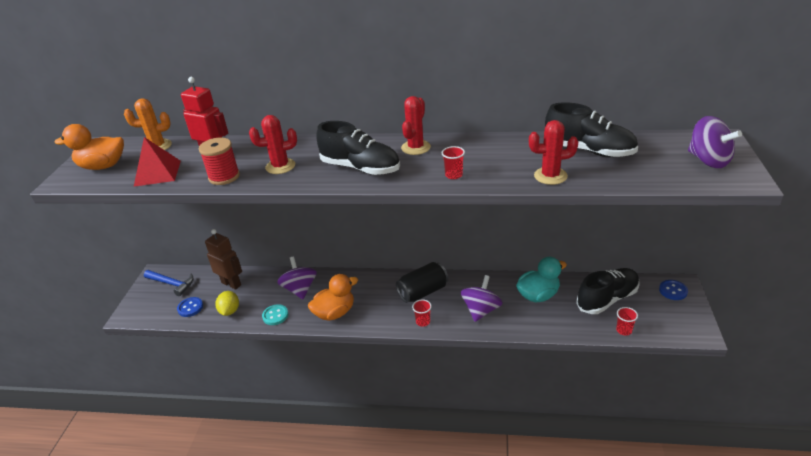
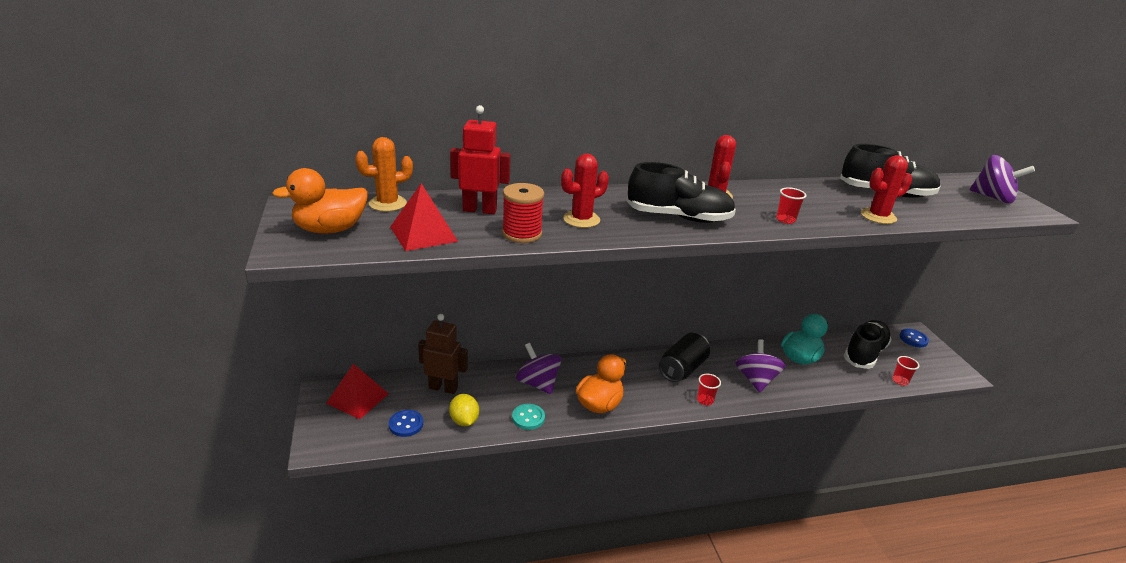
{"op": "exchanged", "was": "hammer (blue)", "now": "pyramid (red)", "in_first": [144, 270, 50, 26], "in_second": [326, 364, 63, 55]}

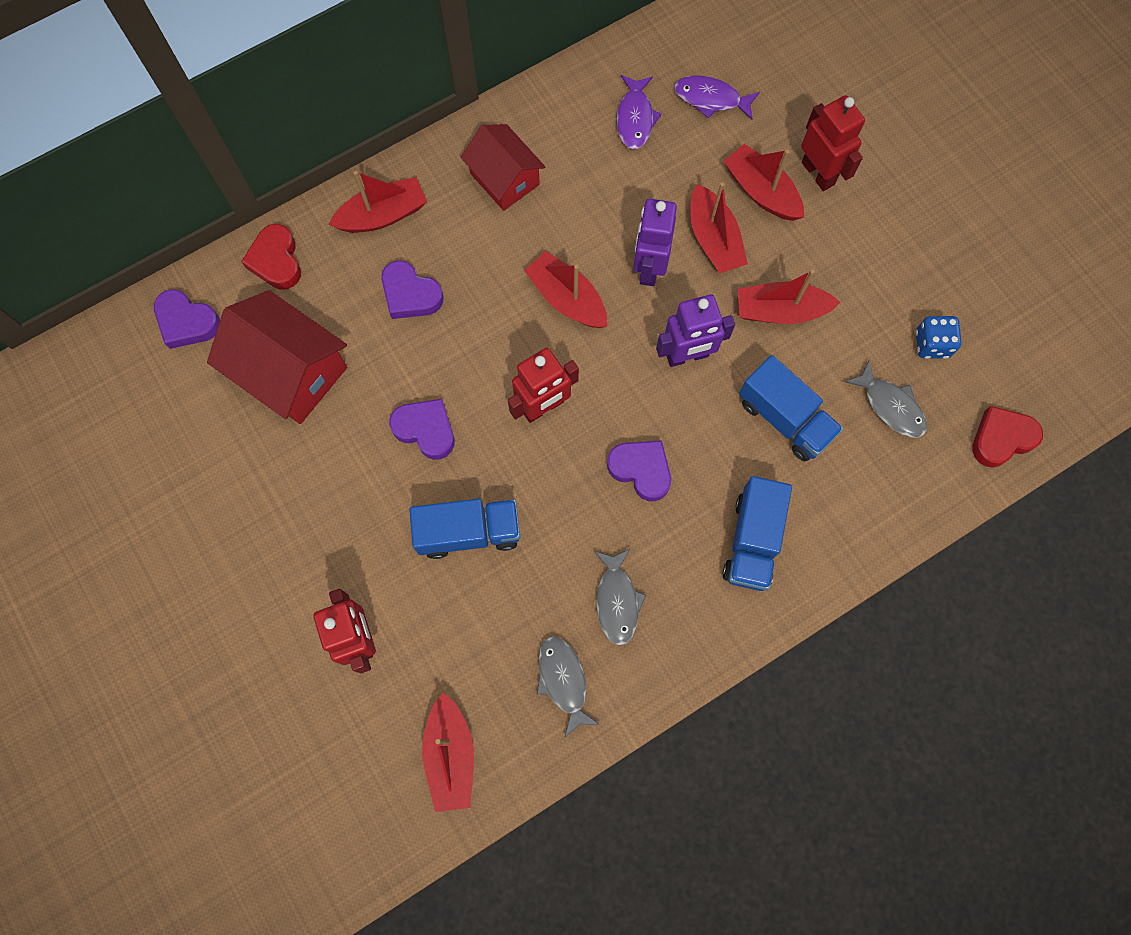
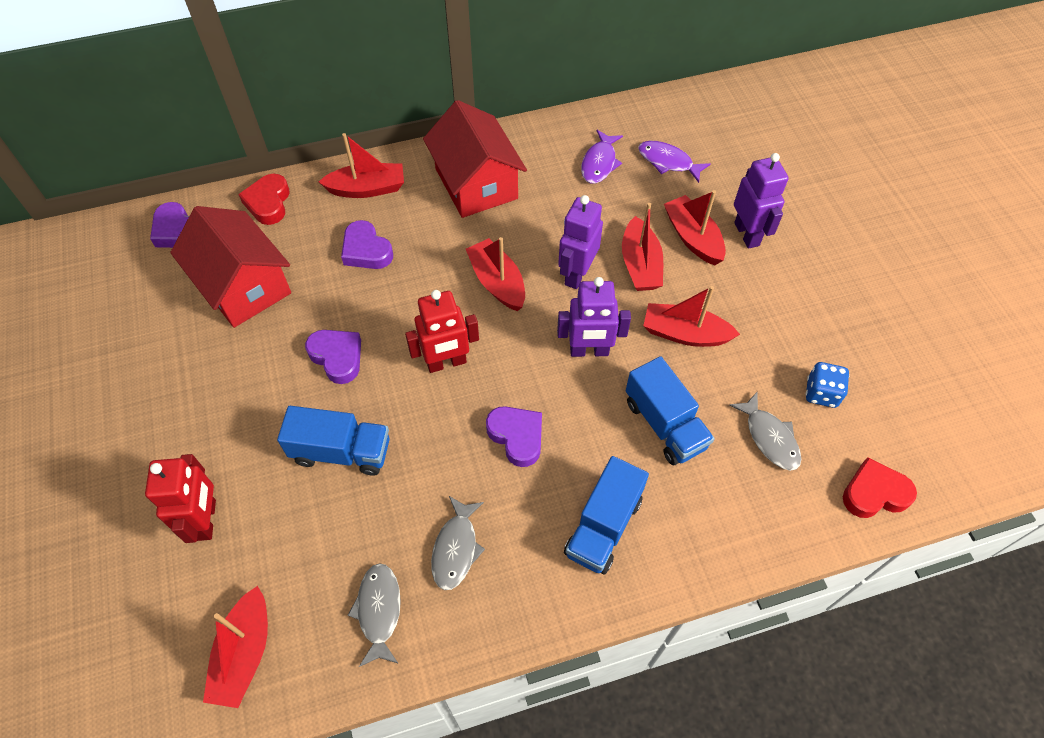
{"op": "size", "was": "house (red)", "in_first": [460, 124, 85, 87], "in_second": [423, 100, 104, 118], "ratio": 1.52}
{"op": "colour", "was": "robot (red)", "now": "robot (purple)", "in_first": [801, 95, 64, 96], "in_second": [734, 153, 55, 96]}

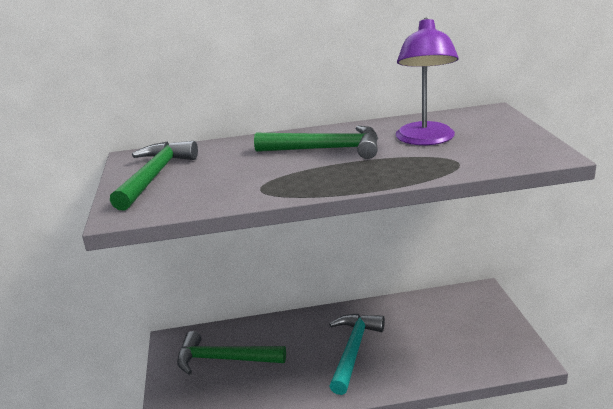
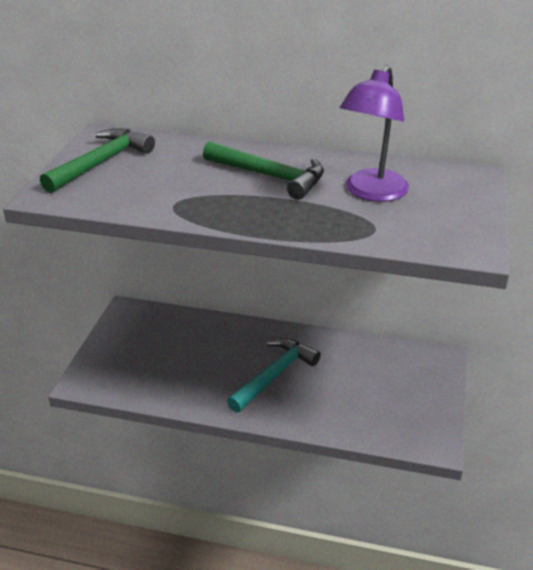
{"op": "missing", "was": "hammer (green)", "in_first": [177, 331, 109, 44]}

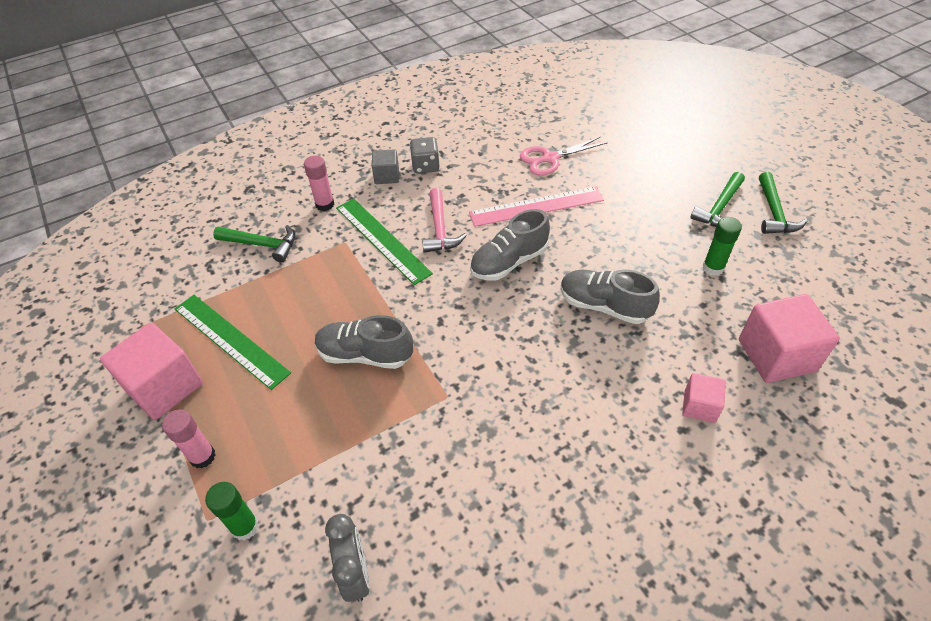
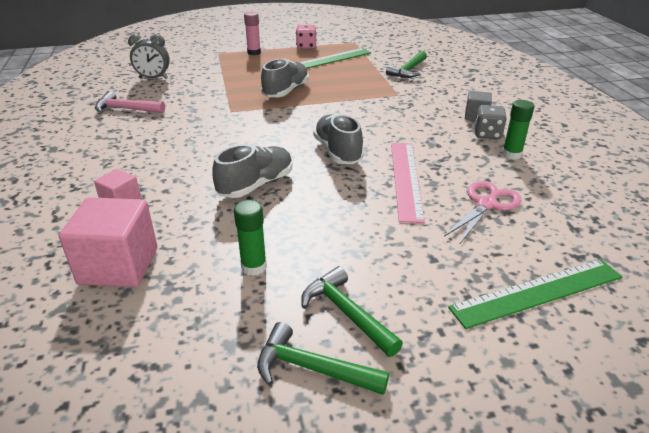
{"op": "relocated", "was": "hammer (pink)", "in_first": [422, 188, 45, 65], "in_second": [95, 91, 70, 22]}
{"op": "exchanged", "was": "cube (pink)", "now": "dice (pink)", "in_first": [100, 323, 103, 97], "in_second": [296, 25, 21, 24]}
{"op": "spun", "was": "scissors (pink)", "in_first": [520, 136, 88, 40], "in_second": [444, 181, 77, 64], "clockwise": 45}
{"op": "relocated", "was": "ruler (green)", "in_first": [336, 198, 97, 87], "in_second": [448, 259, 174, 70]}
{"op": "relocated", "was": "glue stick (green)", "in_first": [205, 482, 54, 58], "in_second": [502, 100, 32, 60]}
{"op": "missing", "was": "glue stick (pink)", "in_first": [304, 156, 30, 55]}

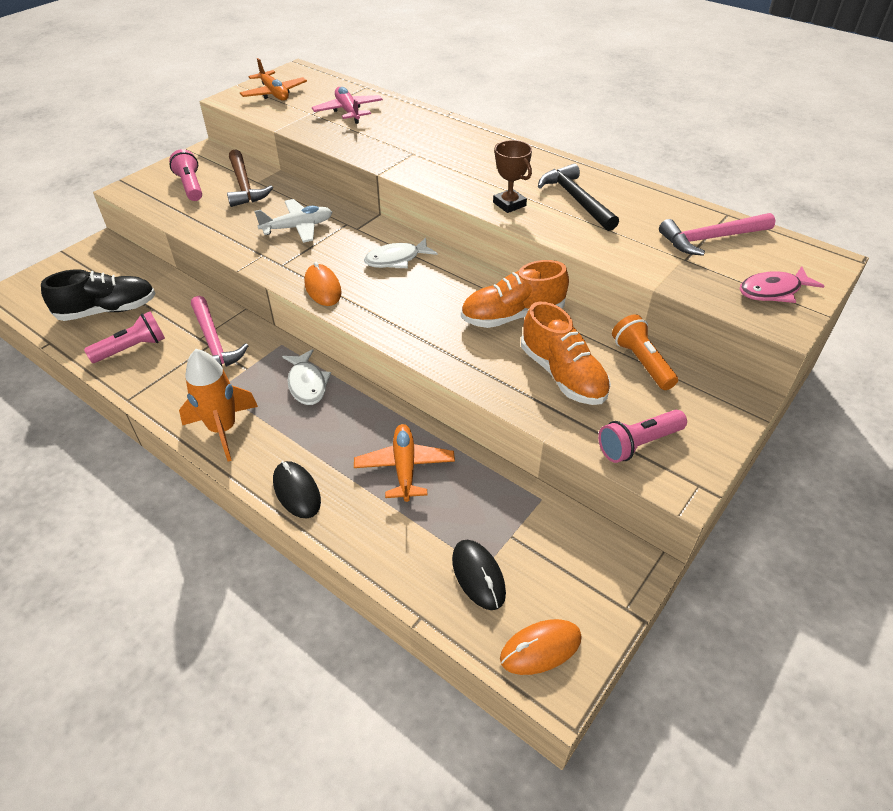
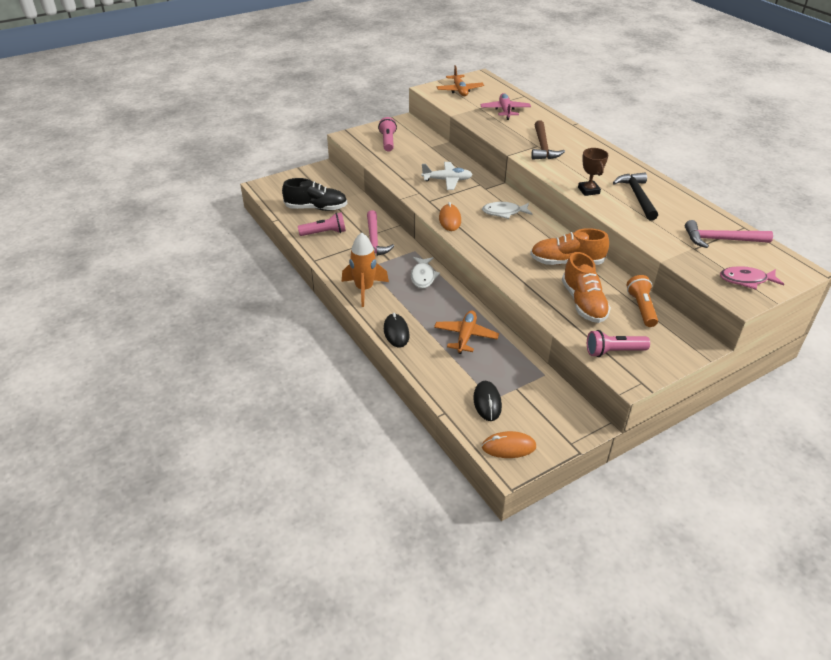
{"op": "relocated", "was": "hammer (brown)", "in_first": [227, 149, 46, 58], "in_second": [531, 120, 34, 40]}

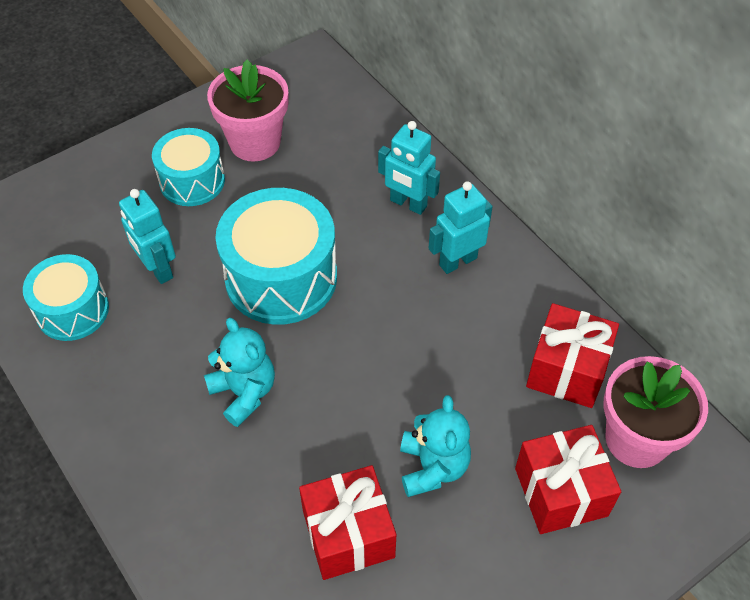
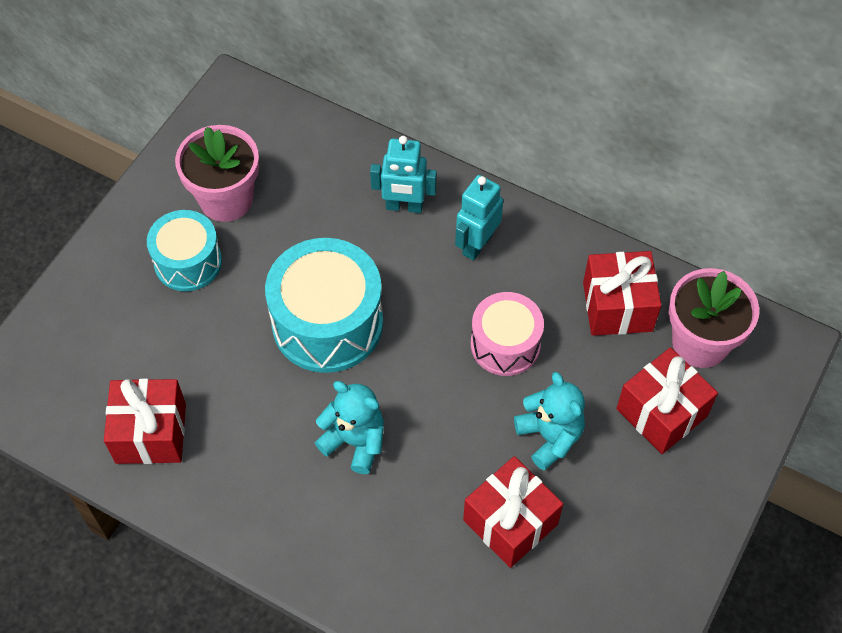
{"op": "exchanged", "was": "drum (turquoise)", "now": "gift (red)", "in_first": [23, 254, 86, 87], "in_second": [104, 379, 82, 85]}
{"op": "appeared", "now": "drum (pink)", "in_second": [471, 292, 73, 84]}
{"op": "missing", "was": "robot (turquoise)", "in_first": [119, 189, 57, 95]}

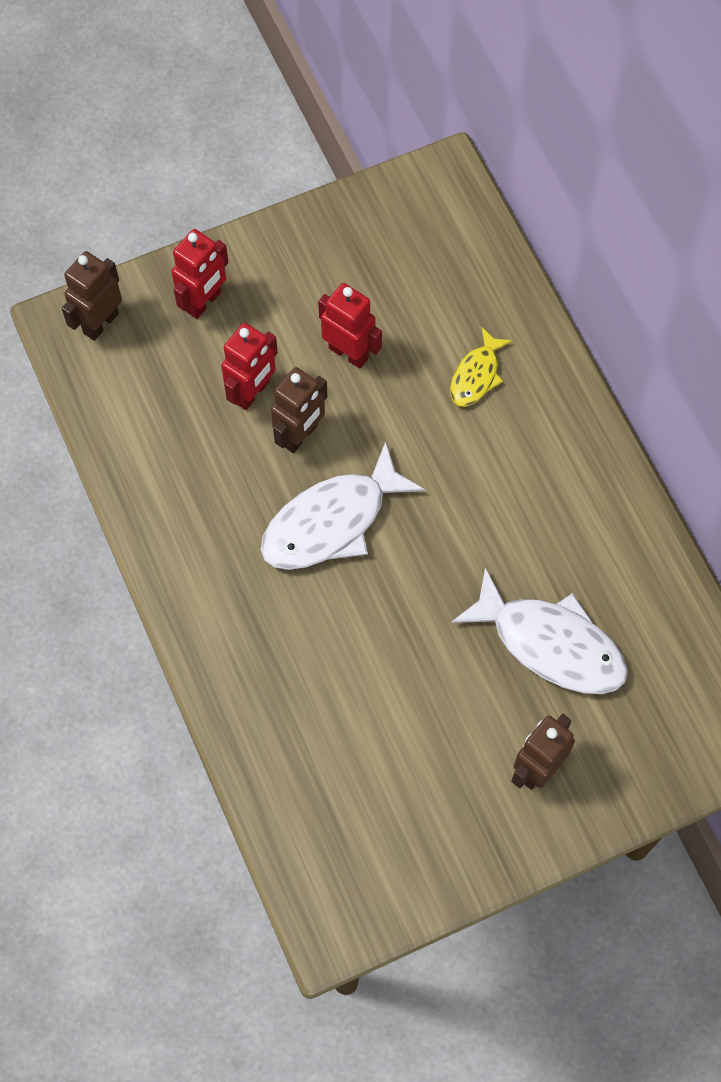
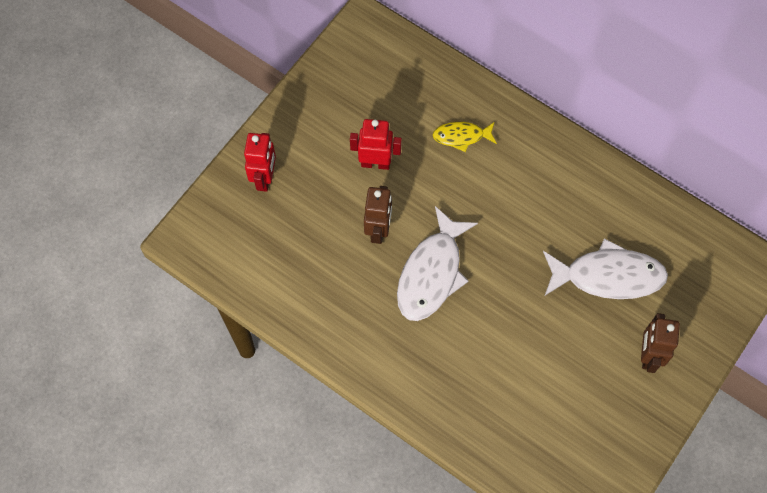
{"op": "spun", "was": "fish (yellow)", "in_first": [450, 327, 63, 80], "in_second": [433, 122, 64, 30], "clockwise": 90}
{"op": "missing", "was": "robot (brown)", "in_first": [62, 251, 60, 90]}
{"op": "missing", "was": "robot (red)", "in_first": [221, 323, 57, 87]}

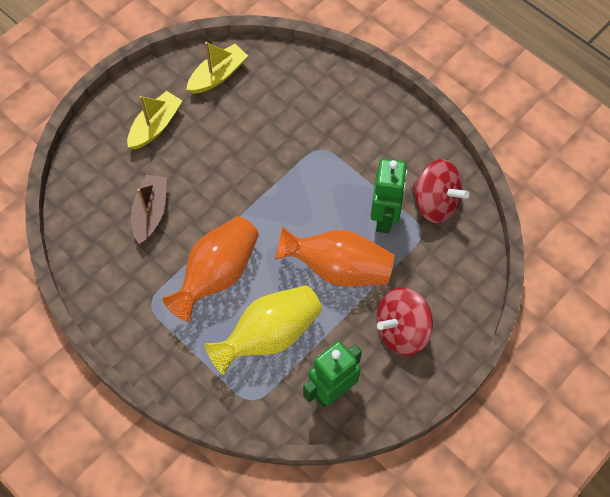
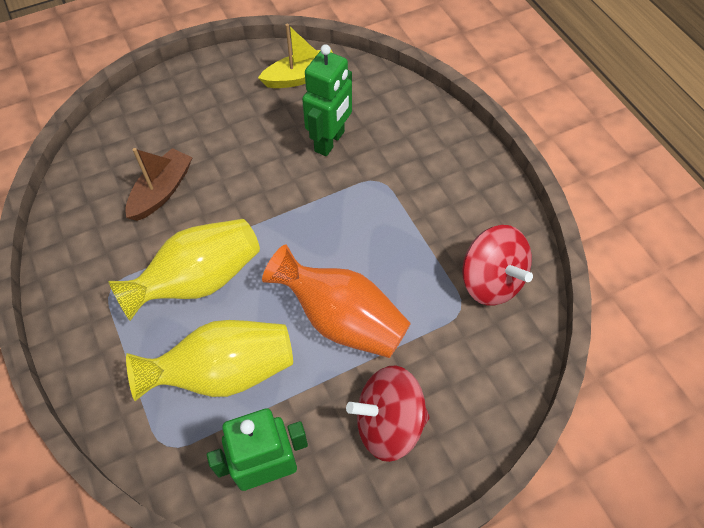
{"op": "colour", "was": "vase (orange)", "now": "vase (yellow)", "in_first": [162, 216, 97, 106], "in_second": [108, 219, 152, 102]}
{"op": "relocated", "was": "robot (green)", "in_first": [370, 159, 37, 74], "in_second": [302, 44, 50, 112]}
{"op": "missing", "was": "boat (yellow)", "in_first": [127, 91, 55, 58]}

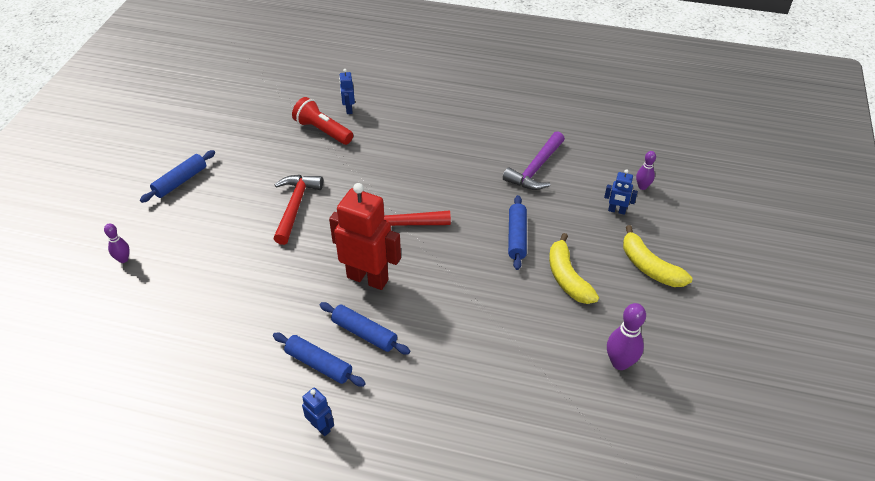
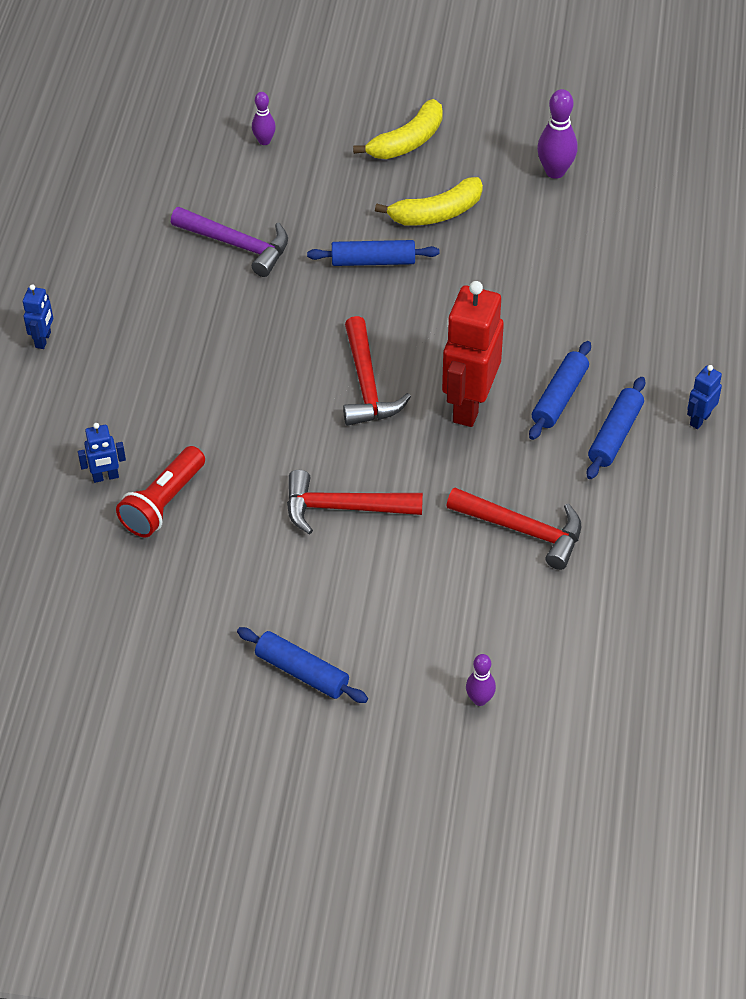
{"op": "relocated", "was": "robot (blue)", "in_first": [604, 169, 34, 46], "in_second": [23, 284, 30, 65]}
{"op": "appeared", "now": "hammer (red)", "in_second": [446, 487, 135, 83]}

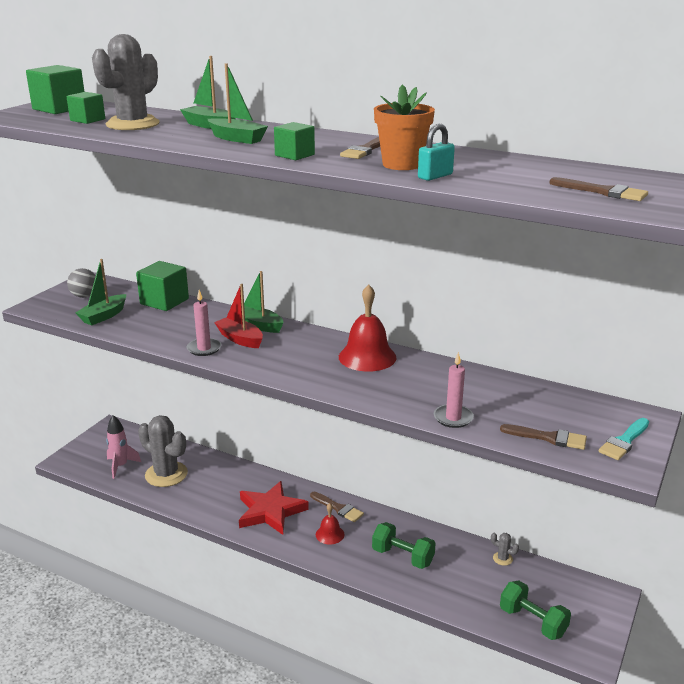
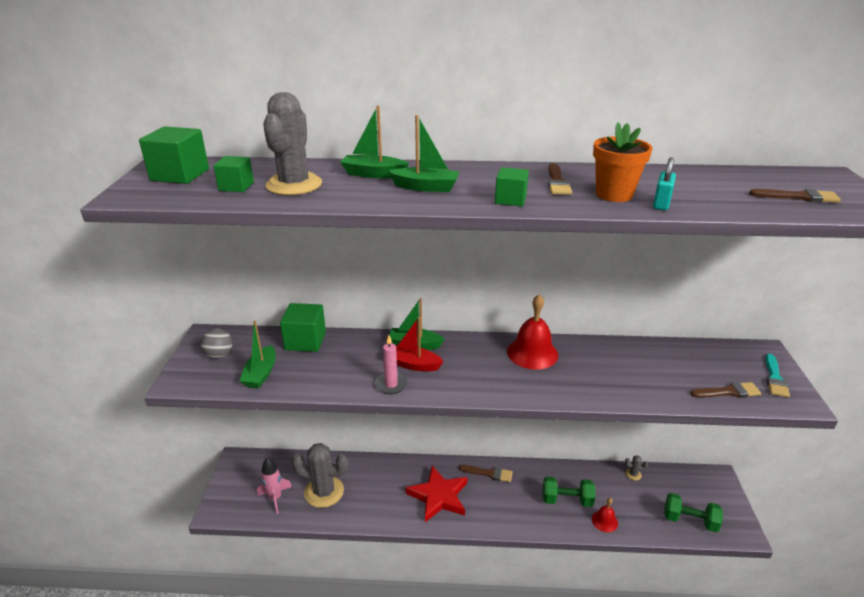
{"op": "relocated", "was": "bell (red)", "in_first": [316, 503, 28, 42], "in_second": [592, 498, 26, 34]}
{"op": "missing", "was": "candle (pink)", "in_first": [434, 352, 40, 76]}

